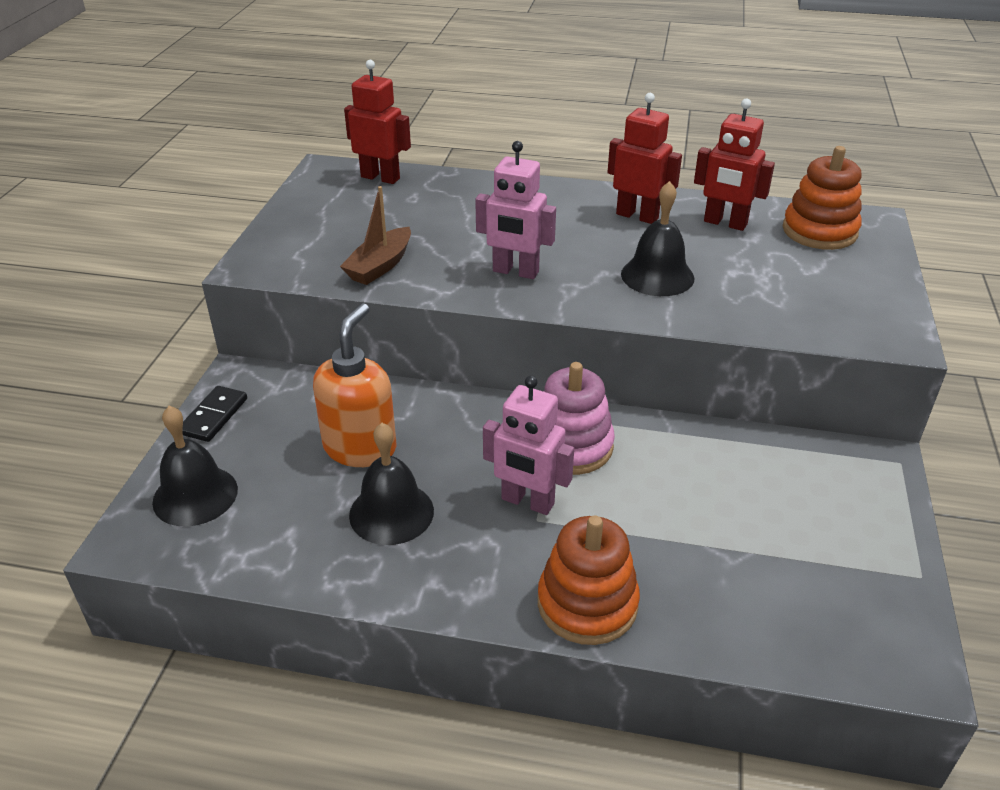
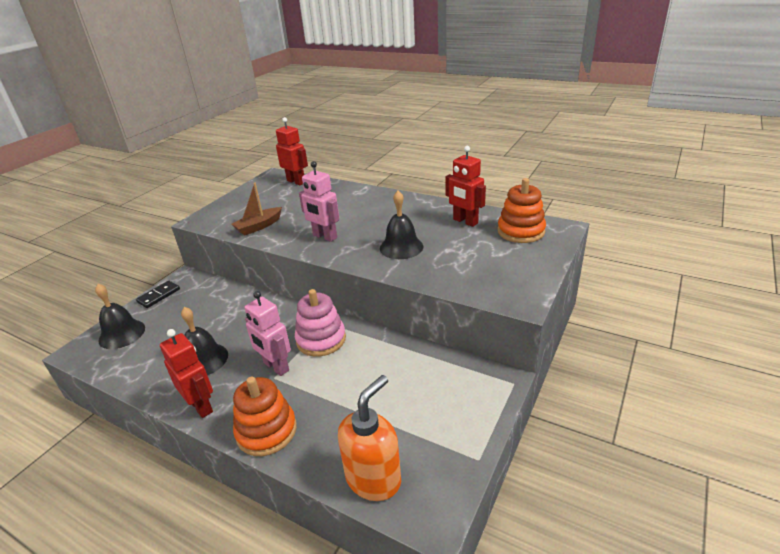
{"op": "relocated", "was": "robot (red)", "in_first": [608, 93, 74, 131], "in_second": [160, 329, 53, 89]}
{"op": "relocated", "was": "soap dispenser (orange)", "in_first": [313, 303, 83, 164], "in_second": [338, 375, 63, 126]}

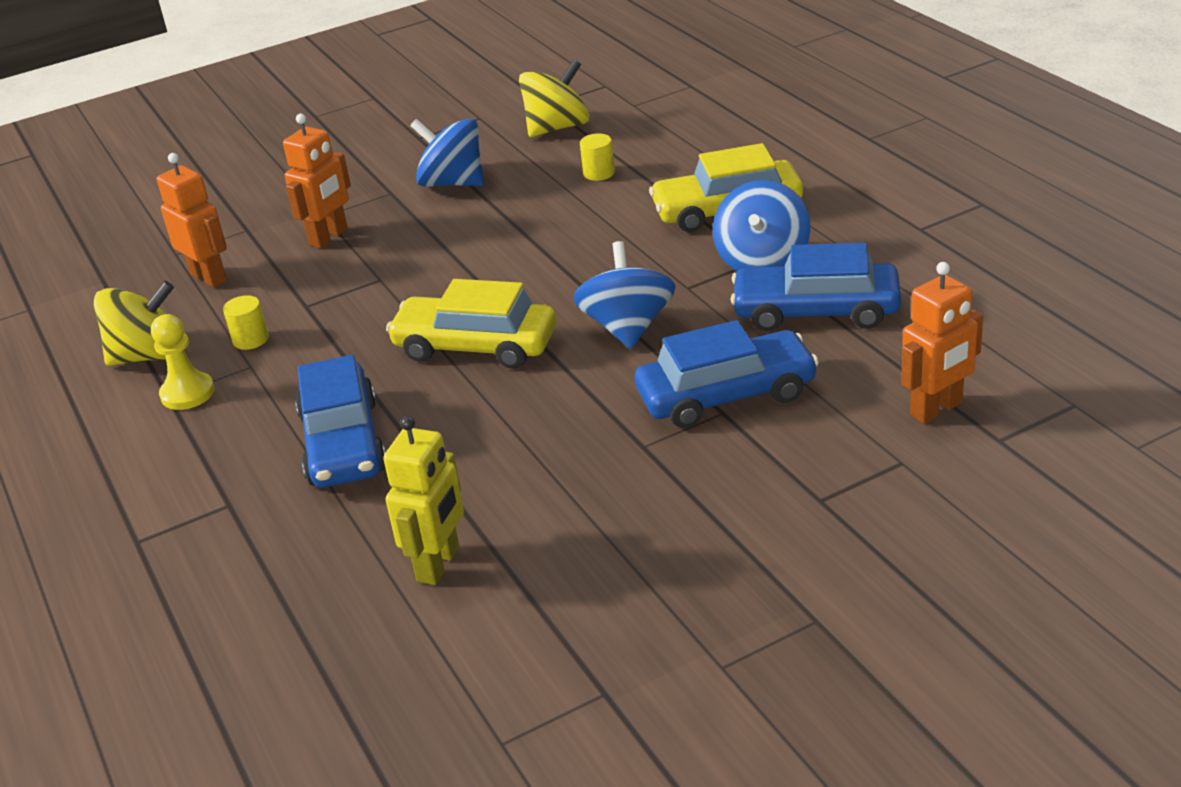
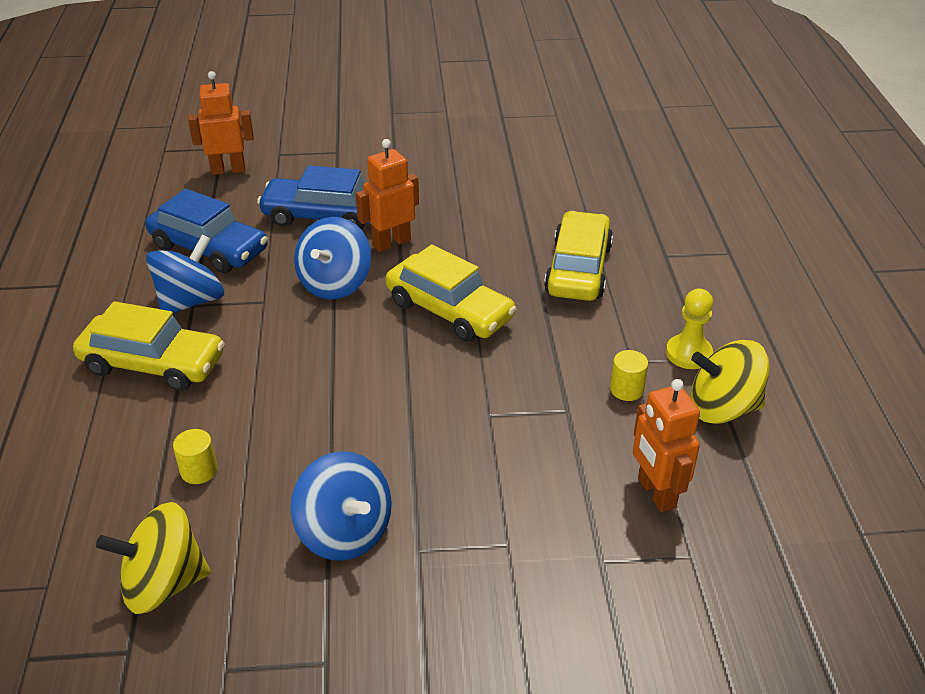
{"op": "relocated", "was": "robot (orange)", "in_first": [283, 114, 68, 134], "in_second": [356, 139, 63, 113]}
{"op": "colour", "was": "car (blue)", "now": "car (yellow)", "in_first": [295, 355, 91, 133], "in_second": [544, 211, 69, 90]}
{"op": "missing", "was": "robot (yellow)", "in_first": [383, 416, 81, 169]}

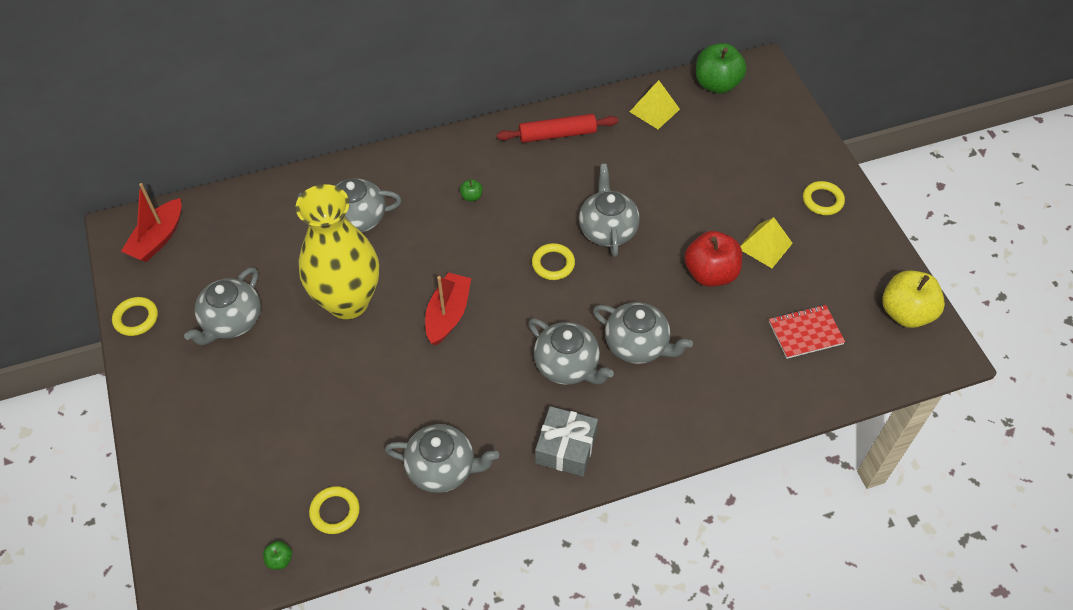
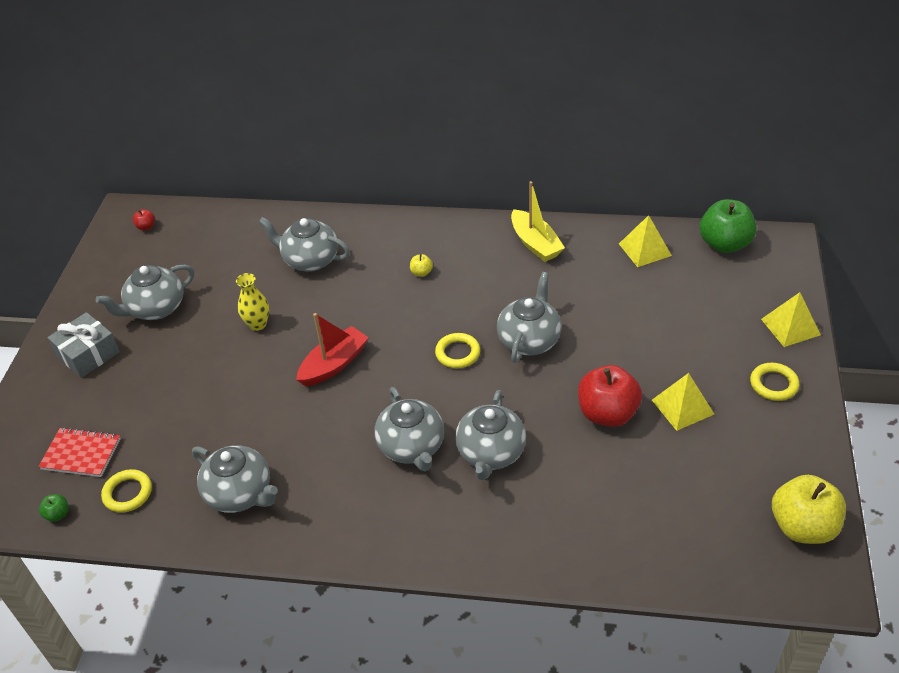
{"op": "relocated", "was": "notebook (red)", "in_first": [769, 305, 76, 54], "in_second": [38, 427, 83, 50]}
{"op": "relocated", "was": "gift (grey)", "in_first": [535, 406, 63, 70], "in_second": [47, 312, 73, 66]}
{"op": "exchanged", "was": "boat (red)", "now": "apple (red)", "in_first": [121, 183, 61, 79], "in_second": [133, 209, 22, 21]}
{"op": "size", "was": "vase (yellow)", "in_first": [295, 184, 84, 135], "in_second": [236, 273, 33, 58], "ratio": 0.41}
{"op": "colour", "was": "apple (green)", "now": "apple (yellow)", "in_first": [460, 179, 23, 22], "in_second": [410, 254, 23, 23]}
{"op": "spun", "was": "teapot (grey)", "in_first": [593, 302, 100, 62], "in_second": [455, 390, 71, 90], "clockwise": 45}
{"op": "exchanged", "was": "rolling pin (red)", "now": "boat (yellow)", "in_first": [497, 114, 121, 29], "in_second": [511, 181, 54, 81]}
{"op": "appeared", "now": "pyramid (yellow)", "in_second": [761, 292, 60, 55]}
{"op": "missing", "was": "ring (yellow)", "in_first": [112, 297, 46, 39]}

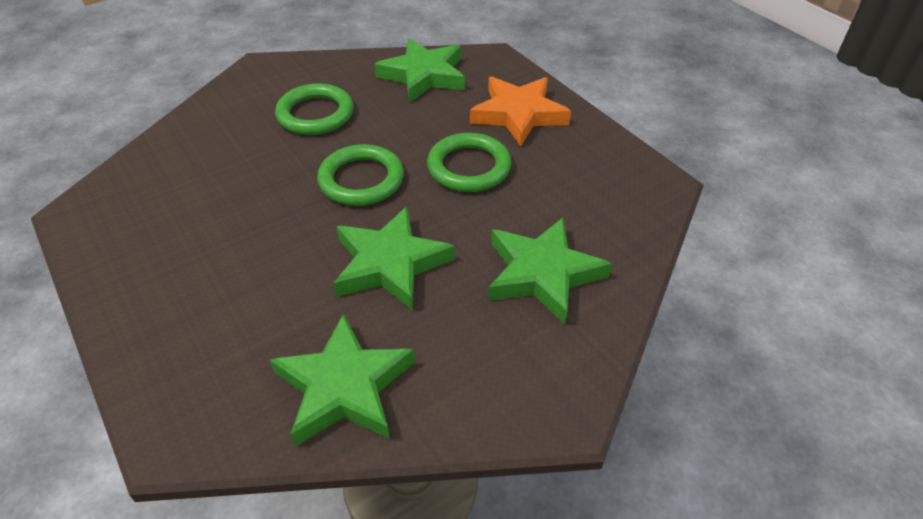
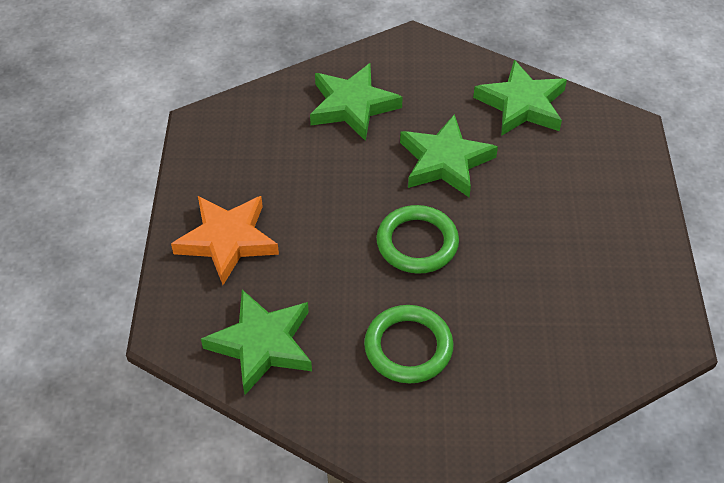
{"op": "missing", "was": "ring (green)", "in_first": [427, 133, 85, 59]}

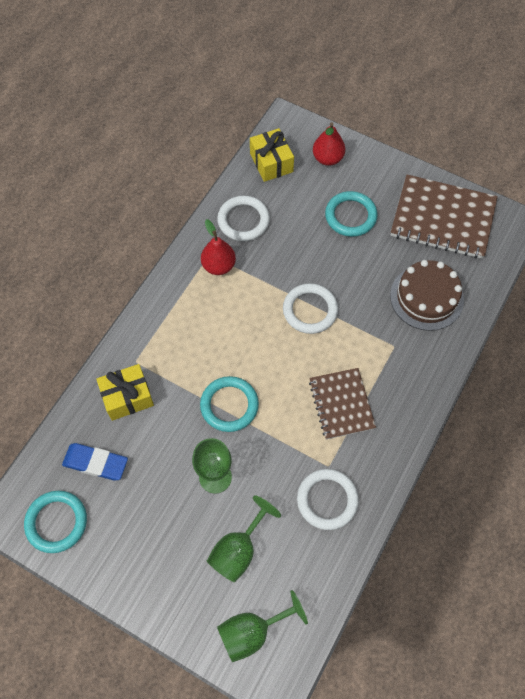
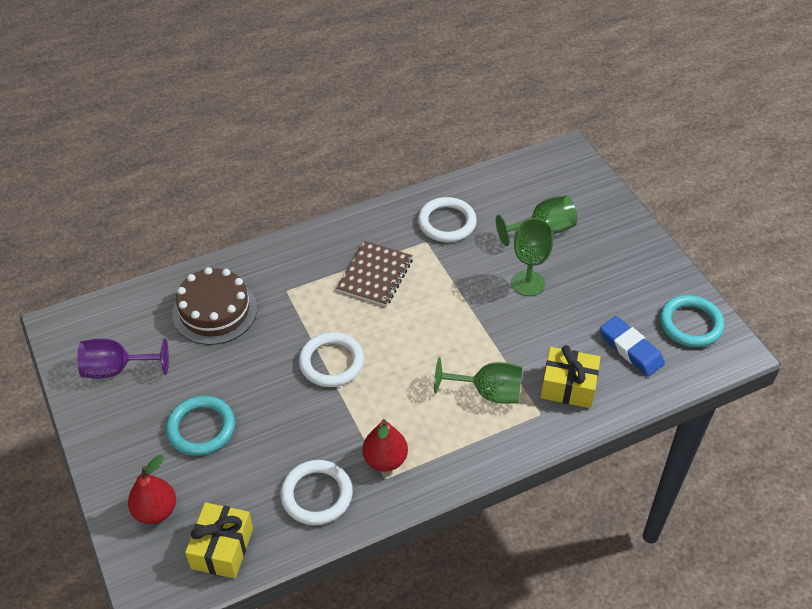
{"op": "exchanged", "was": "notebook (brown)", "now": "goblet (purple)", "in_first": [391, 174, 107, 85], "in_second": [77, 339, 92, 40]}
{"op": "relocated", "was": "goblet (green)", "in_first": [217, 590, 91, 72], "in_second": [434, 357, 88, 47]}
{"op": "missing", "was": "ring (turquoise)", "in_first": [200, 376, 59, 56]}

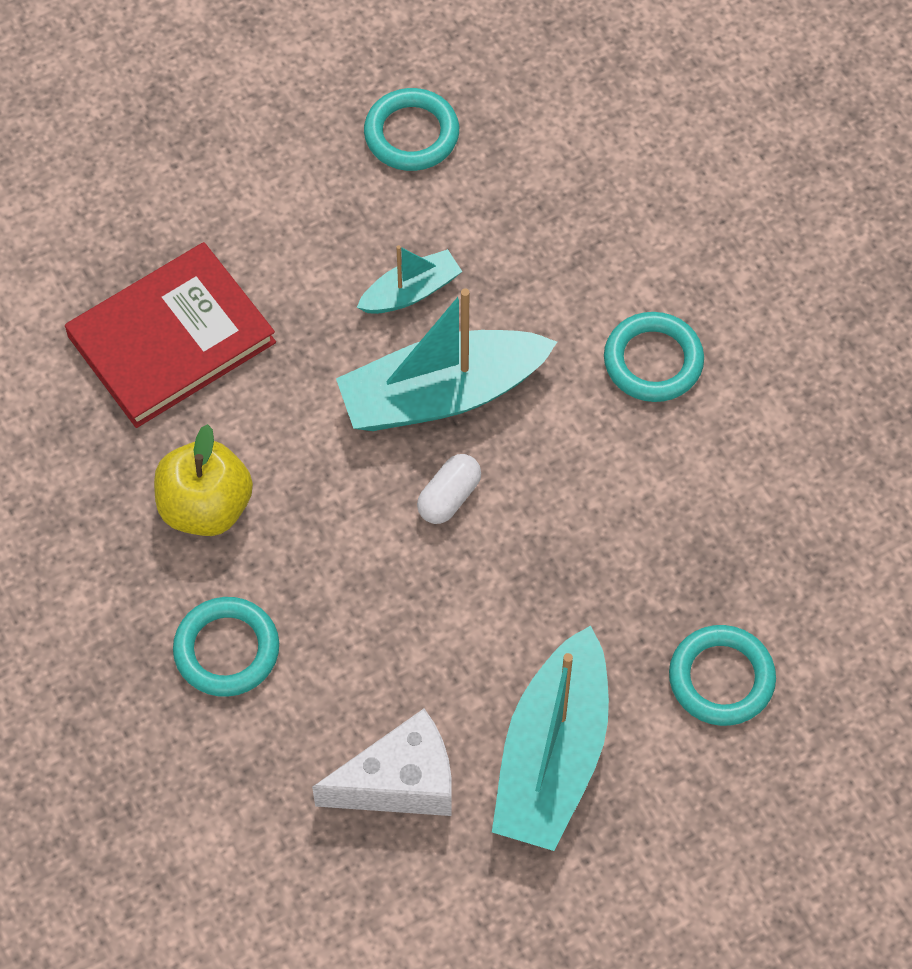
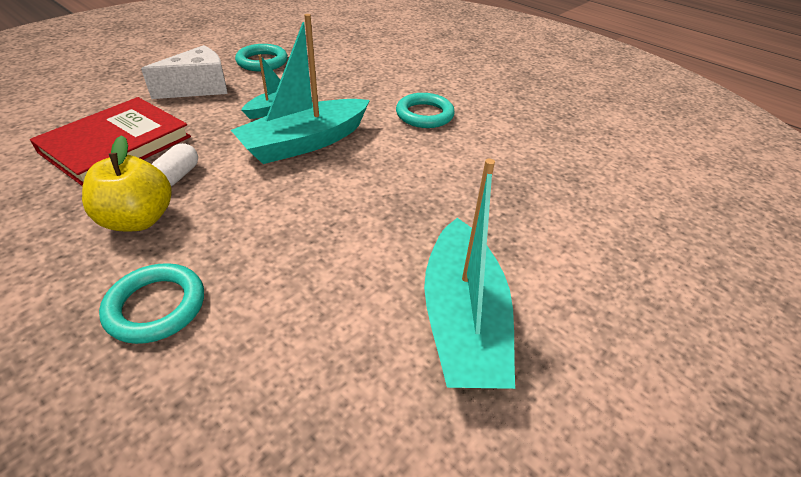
{"op": "relocated", "was": "cheese (white)", "in_first": [312, 708, 140, 108], "in_second": [141, 45, 87, 54]}
{"op": "relocated", "was": "capsule (white)", "in_first": [417, 454, 64, 70], "in_second": [152, 143, 46, 43]}
{"op": "missing", "was": "ring (turquoise)", "in_first": [669, 625, 107, 101]}

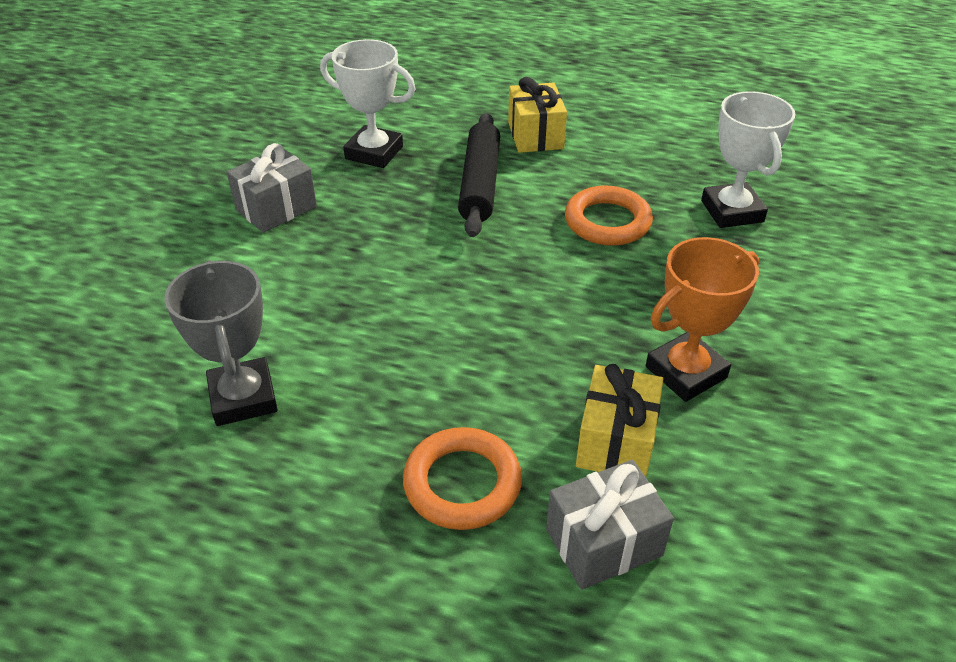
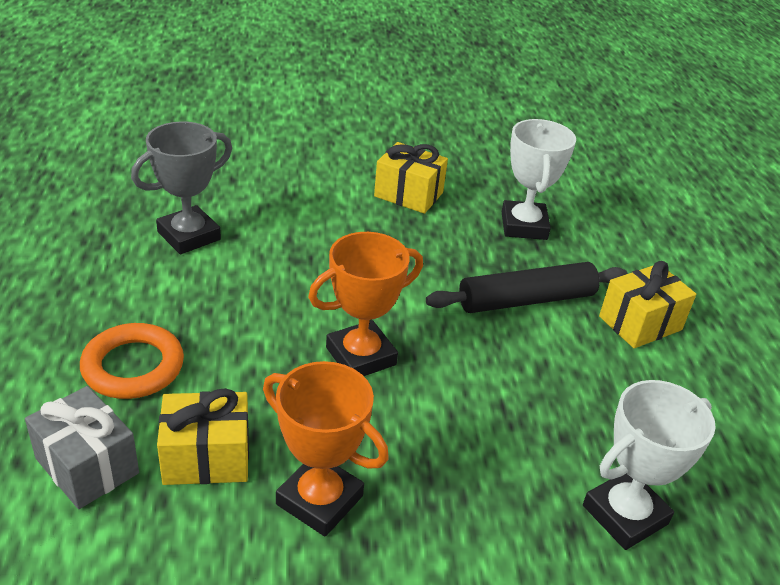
{"op": "appeared", "now": "trophy (orange)", "in_second": [308, 232, 115, 144]}
{"op": "colour", "was": "gift (grey)", "now": "gift (yellow)", "in_first": [227, 143, 90, 90], "in_second": [374, 142, 74, 72]}
{"op": "missing", "was": "ring (orange)", "in_first": [565, 186, 88, 60]}

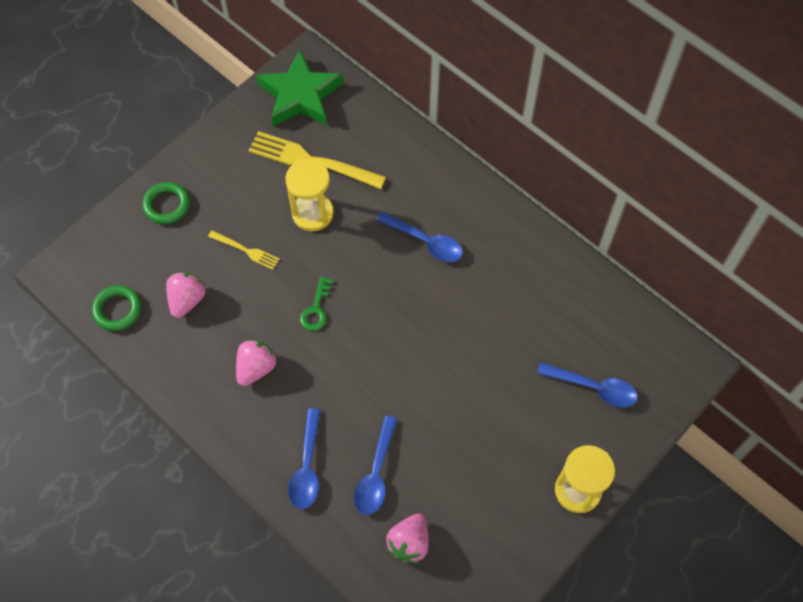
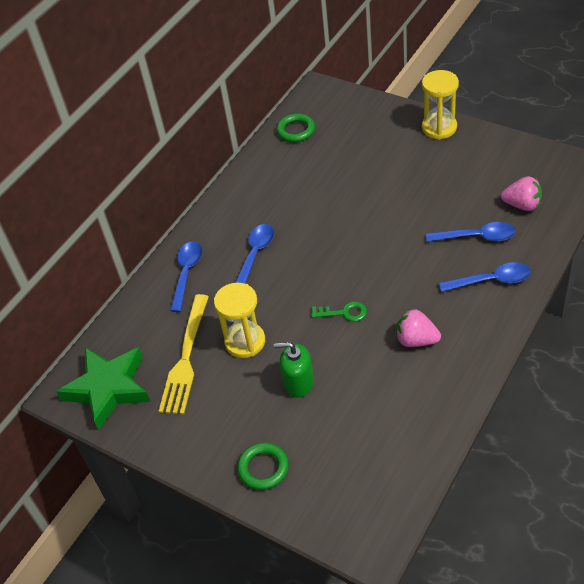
{"op": "relocated", "was": "spoon (blue)", "in_first": [537, 362, 101, 46], "in_second": [170, 241, 32, 71]}
{"op": "exchanged", "was": "fork (yellow)", "now": "soap dispenser (green)", "in_first": [208, 230, 72, 40], "in_second": [274, 342, 40, 56]}
{"op": "relocated", "was": "ring (green)", "in_first": [92, 285, 49, 46], "in_second": [276, 114, 39, 28]}
{"op": "missing", "was": "strawberry (pink)", "in_first": [166, 272, 40, 46]}

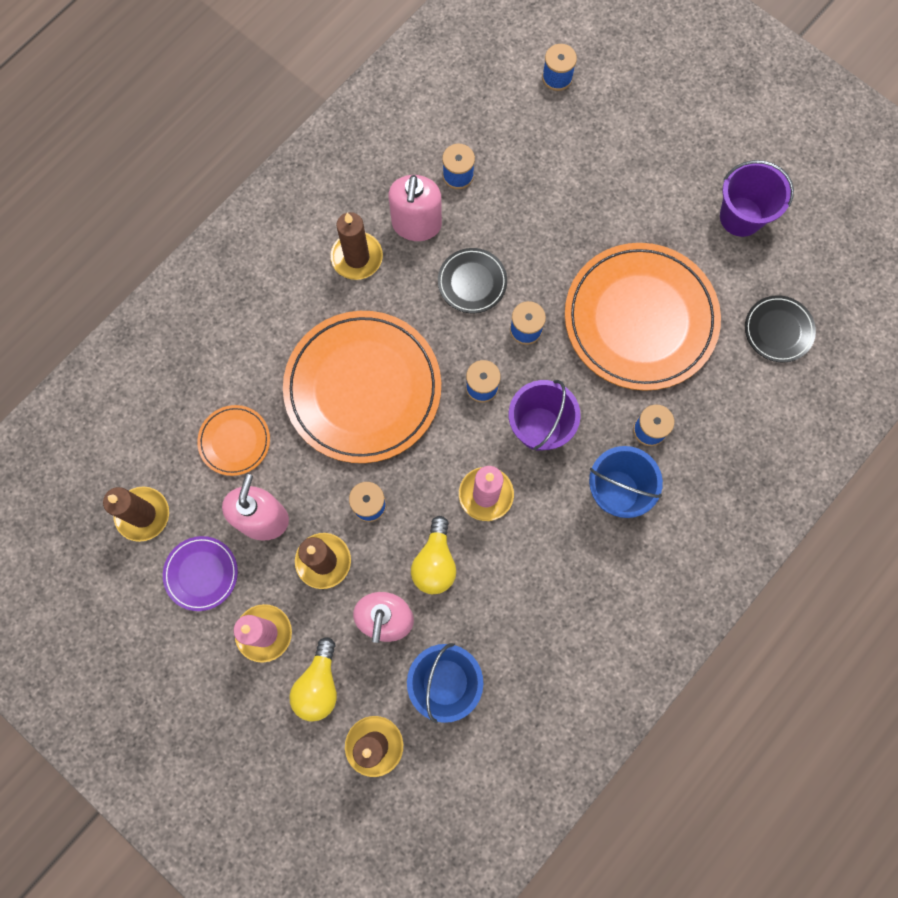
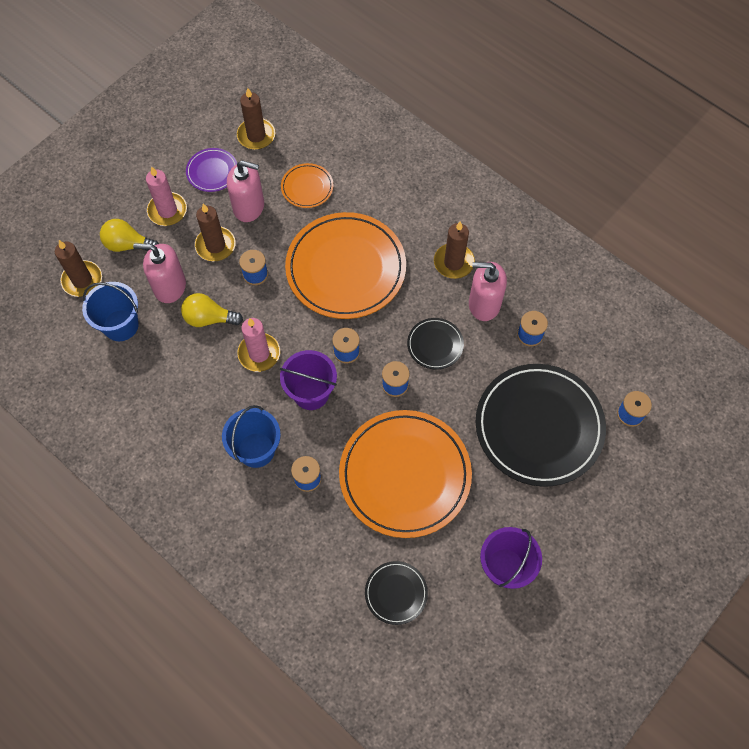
{"op": "appeared", "now": "plate (black)", "in_second": [476, 364, 130, 123]}

